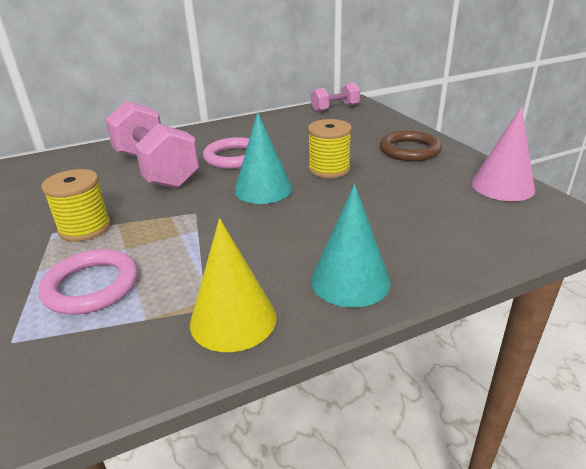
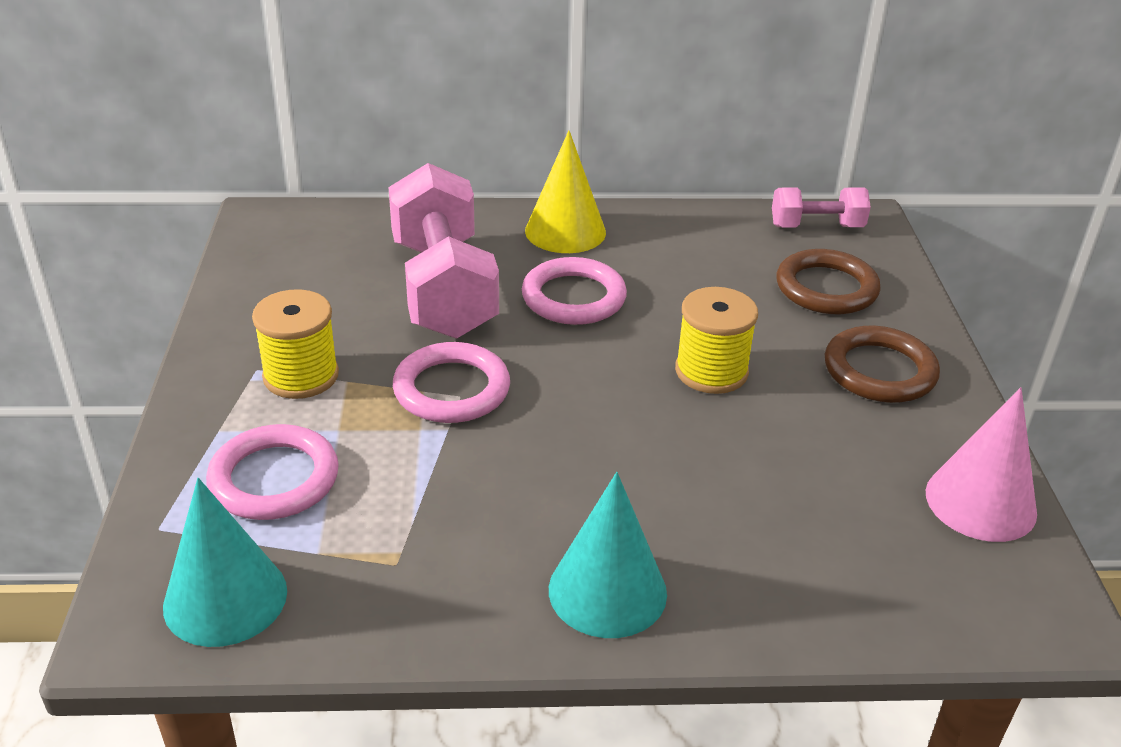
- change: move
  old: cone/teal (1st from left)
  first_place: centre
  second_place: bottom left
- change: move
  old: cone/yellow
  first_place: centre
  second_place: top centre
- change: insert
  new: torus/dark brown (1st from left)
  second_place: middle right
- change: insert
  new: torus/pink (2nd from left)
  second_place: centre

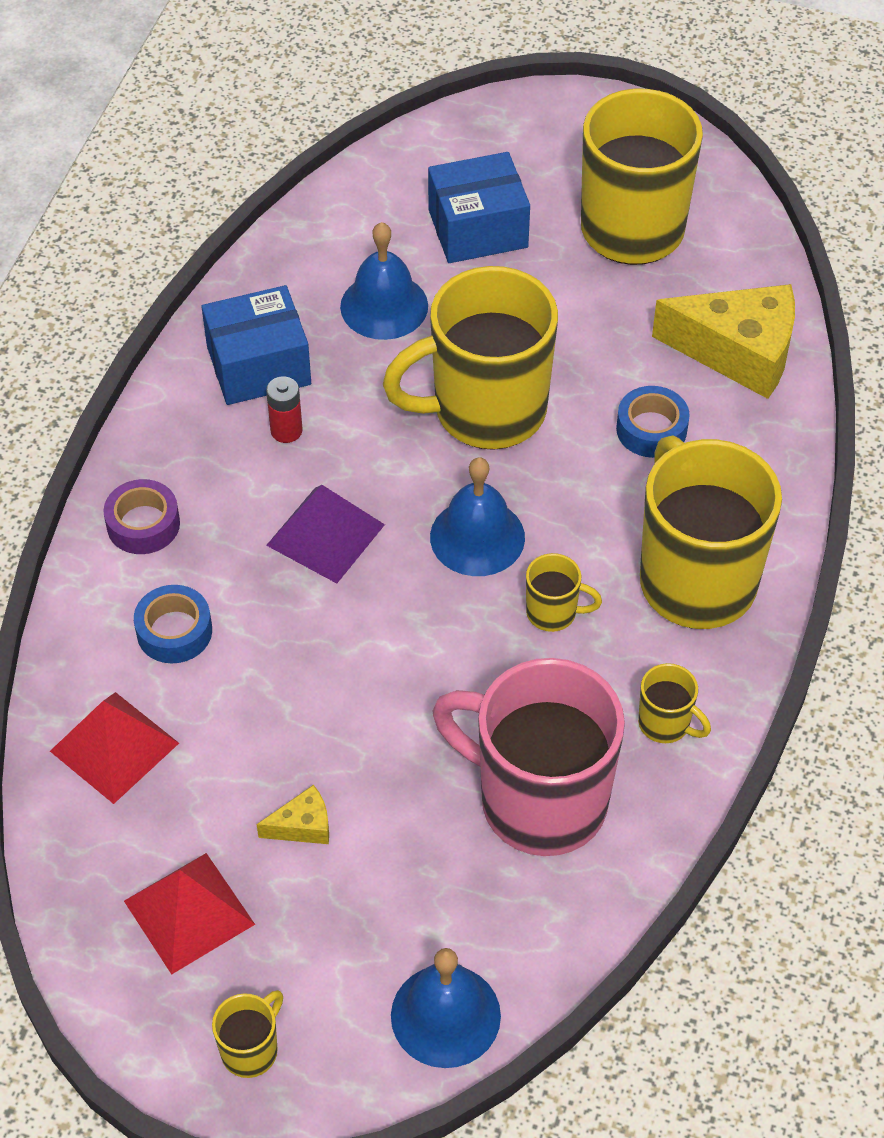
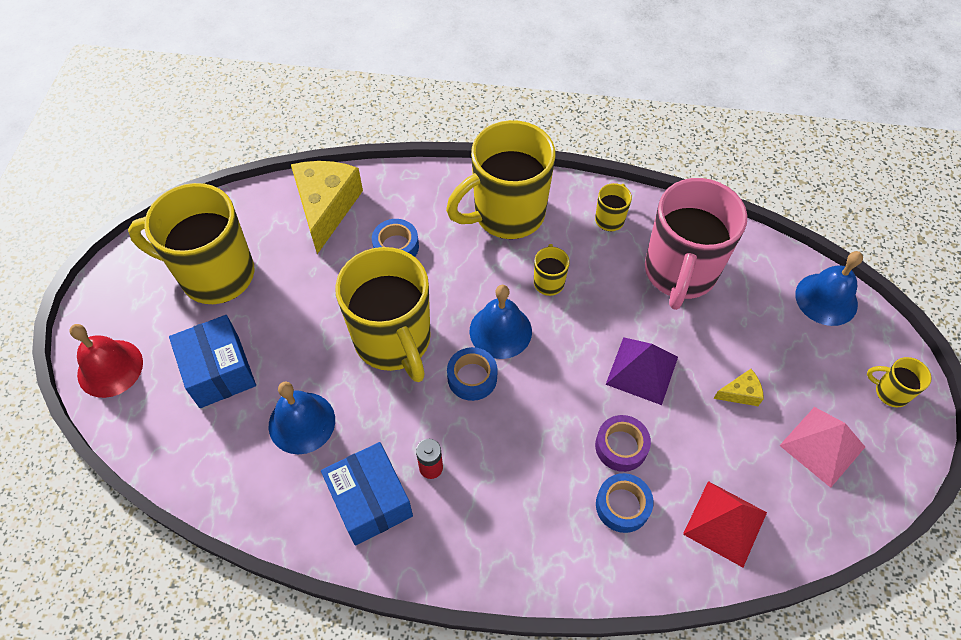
- change: move
  old: tape/purple
  first_place: middle left
  second_place: bottom centre
- change: move
  old: solid pyramid/purple
  first_place: centre
  second_place: middle right
- change: rotate
  old: cheese wedge/yellow (1st from left in the first image)
  first_place: bottom left
  second_place: middle right
  degrees: 105
- change: recolor
  old: solid pyramid/scarlet (2nd from left)
  new: solid pyramid/pink
  first_place: bottom left
  second_place: bottom right
- change: insert
  new: bell/scarlet
  second_place: middle left
- change: insert
  new: tape/blue (2nd from left)
  second_place: centre

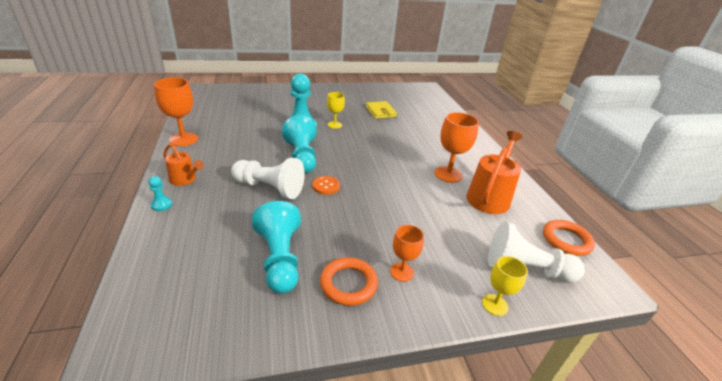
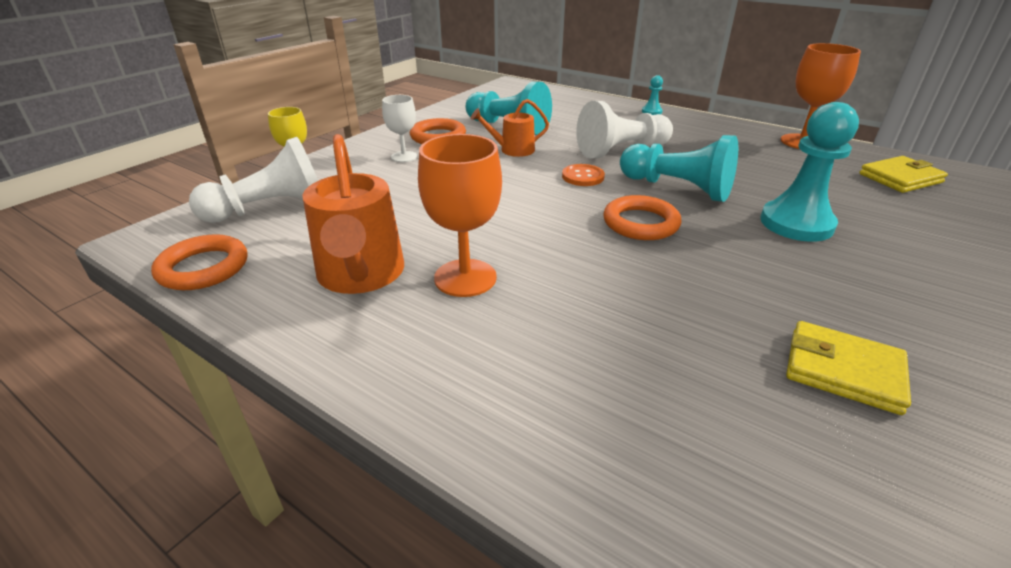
- change: delete
  old: goblet/yellow (1st from left)
  first_place: top centre
- change: move
  old: sprinkling can/orange (1st from left in the first image)
  new: sprinkling can/orange (2nd from left)
  first_place: middle left
  second_place: top centre
- change: recolor
  old: goblet/orange (2nd from left)
  new: goblet/white
  first_place: centre
  second_place: top centre
- change: insert
  new: wallet/yellow (2nd from left)
  second_place: top right
- change: insert
  new: torus/orange (3rd from left)
  second_place: centre

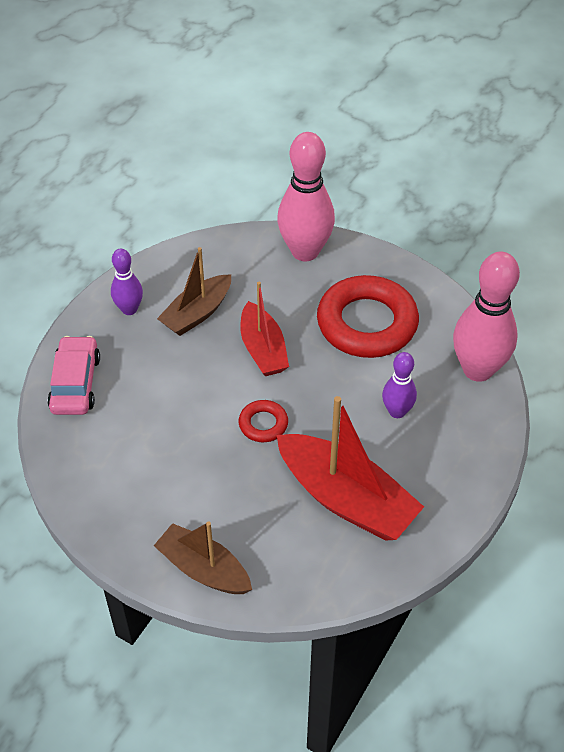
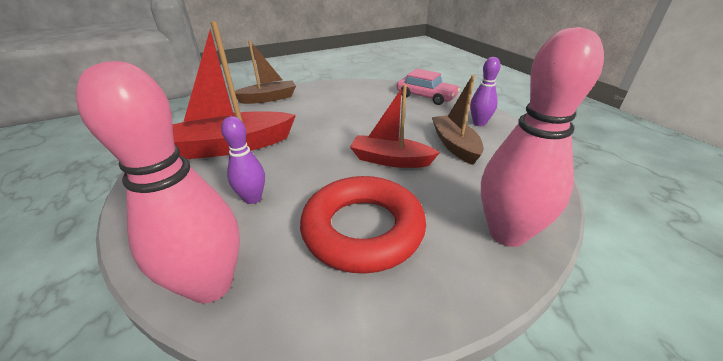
- change: delete
  old: torus/scarlet (1st from left)
  first_place: centre

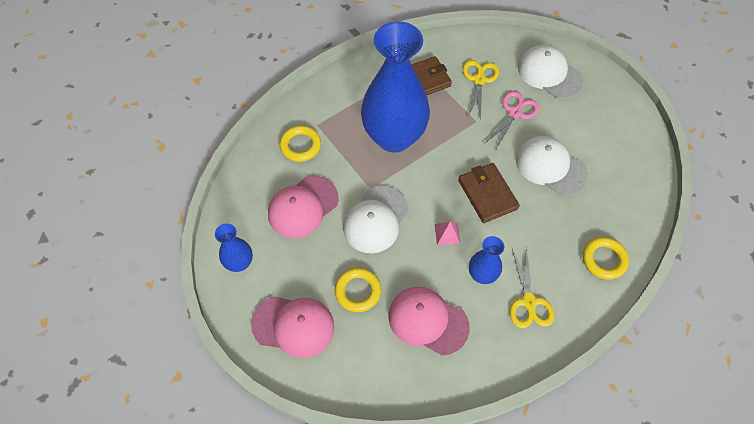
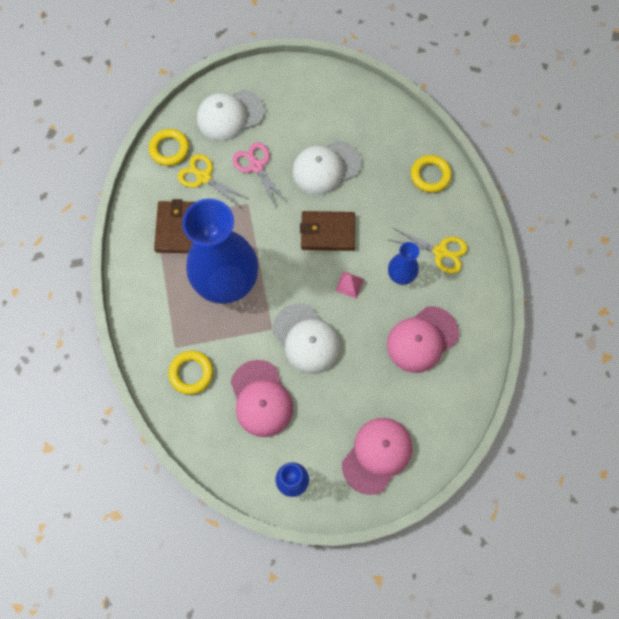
- change: move
  old: torus/yellow (2nd from left in the first image)
  new: torus/yellow (1st from left)
  first_place: bottom centre
  second_place: top left

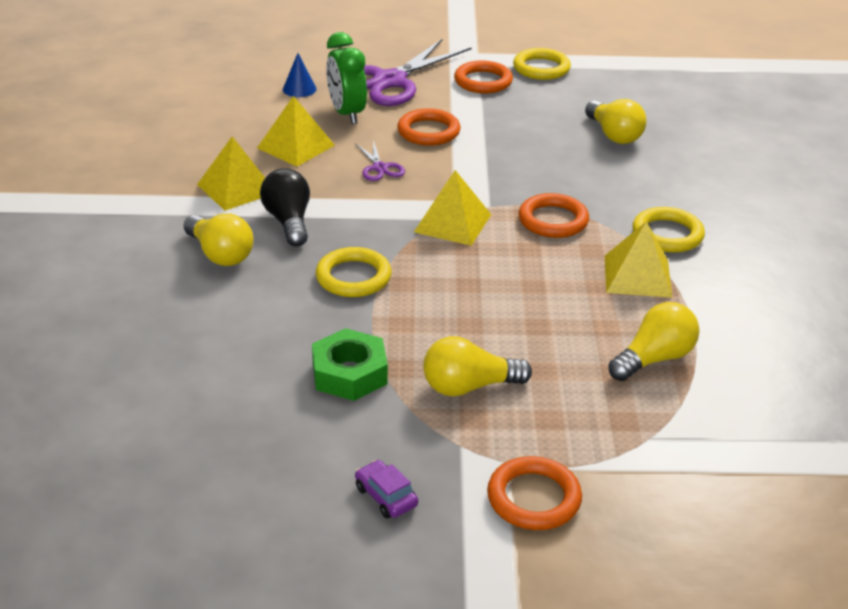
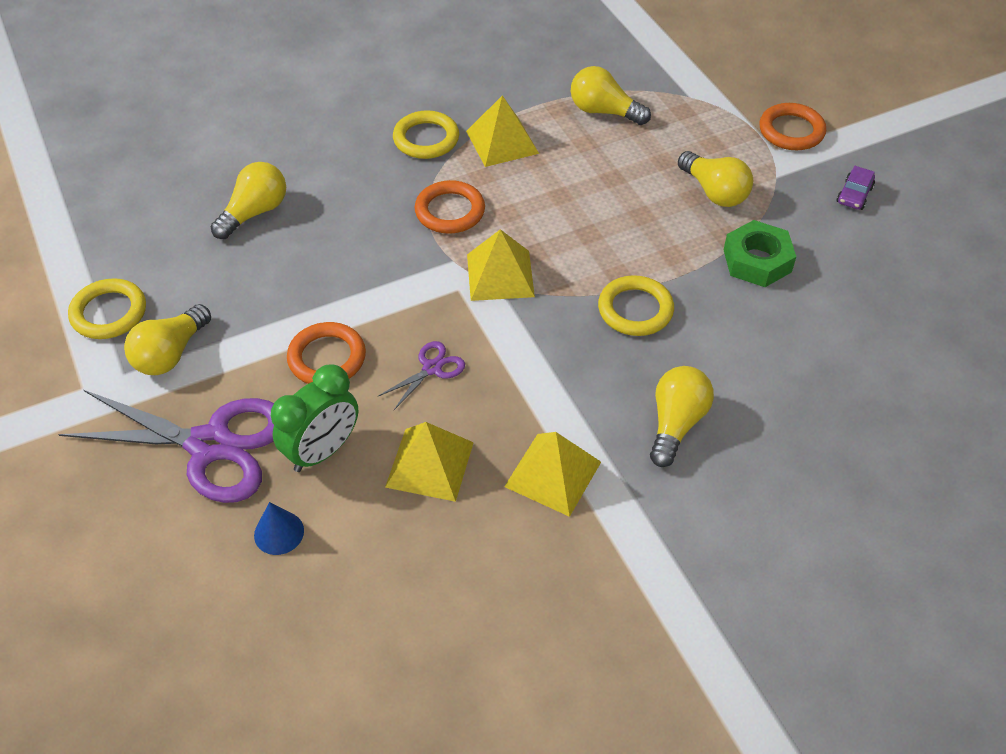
- change: replace
  old: torus/orange (2nd from left)
  new: bulb/yellow (1st from left)
  first_place: top centre
  second_place: middle left
- change: delete
  old: bulb/black
  first_place: centre

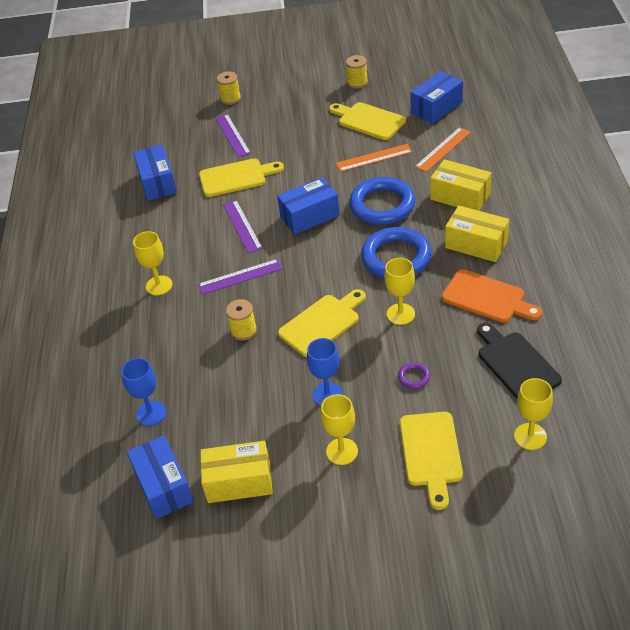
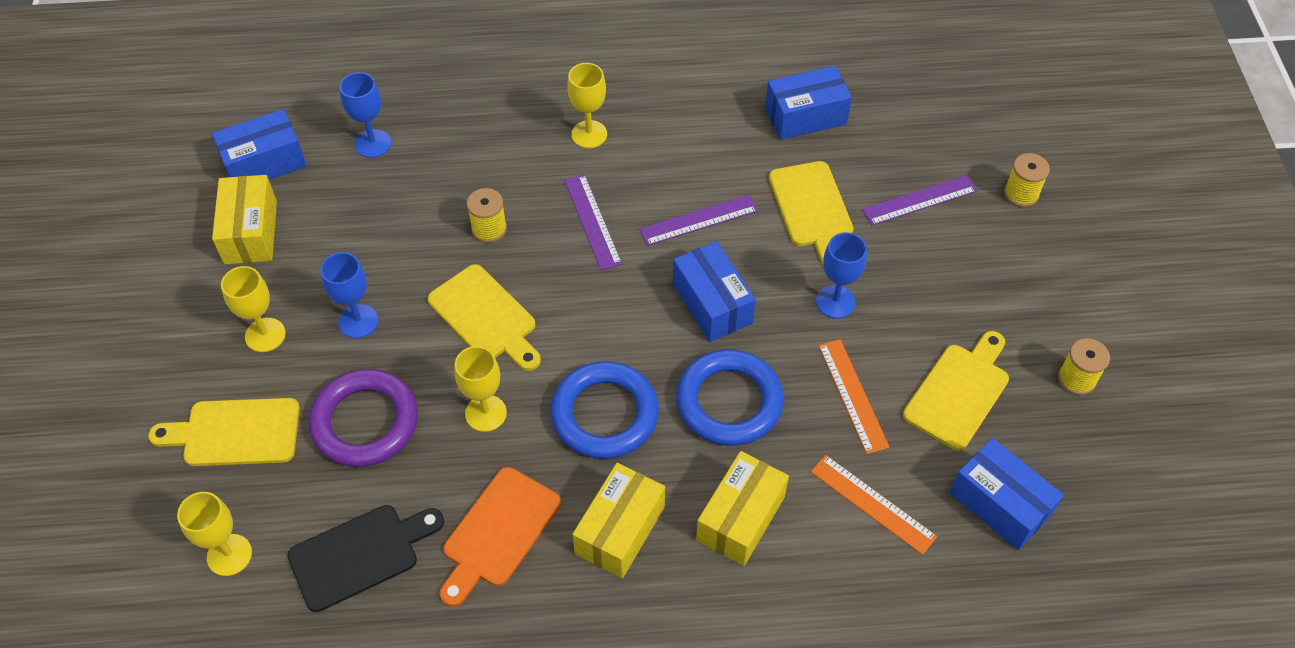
- change: resize
  old: torus/purple
  first_place: centre
  second_place: middle left
  factor: 2.43
- change: insert
  new: goblet/blue (3rd from left)
  second_place: centre

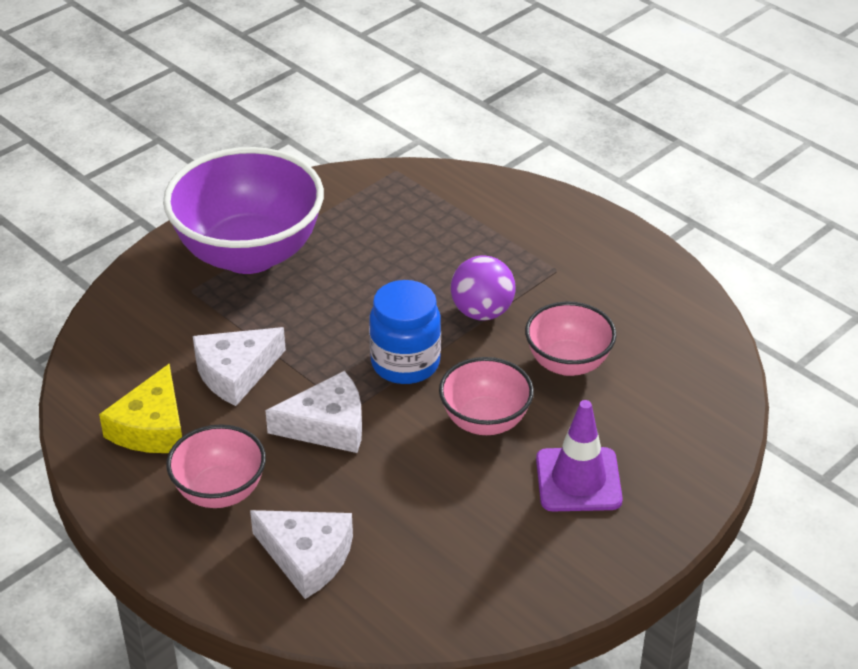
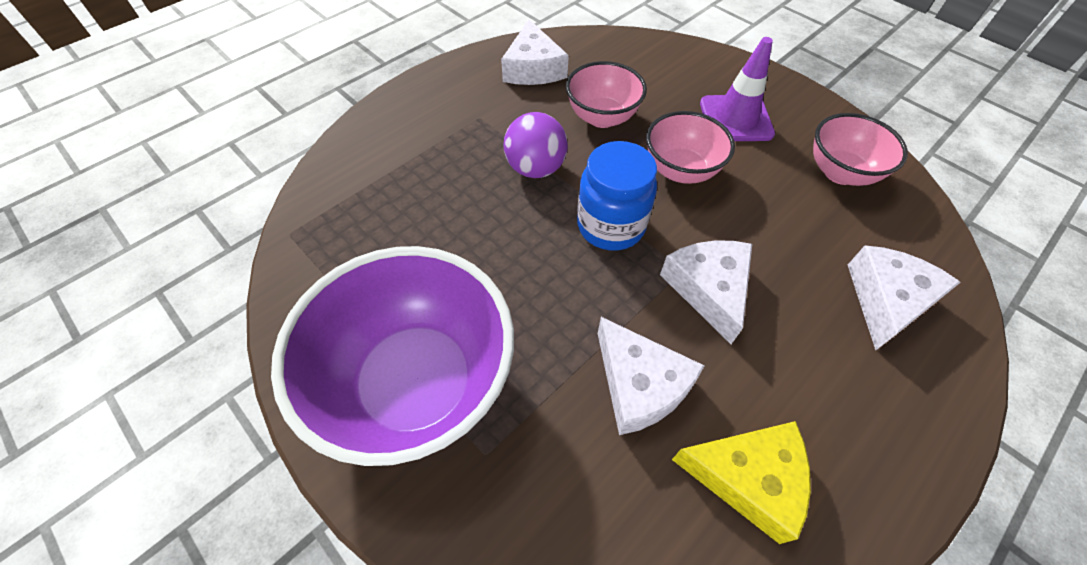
- change: move
  old: bowl/pink (1st from left in the first image)
  new: bowl/pink (3rd from left)
  first_place: bottom left
  second_place: top right
- change: insert
  new: cheese wedge/white (1st from left)
  second_place: top centre

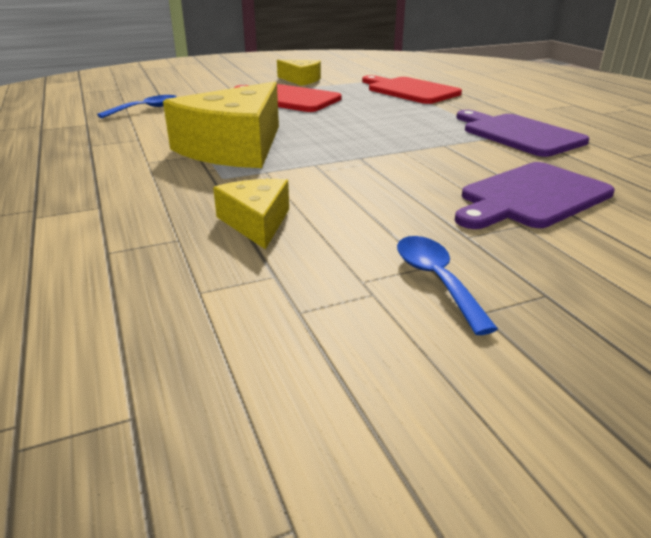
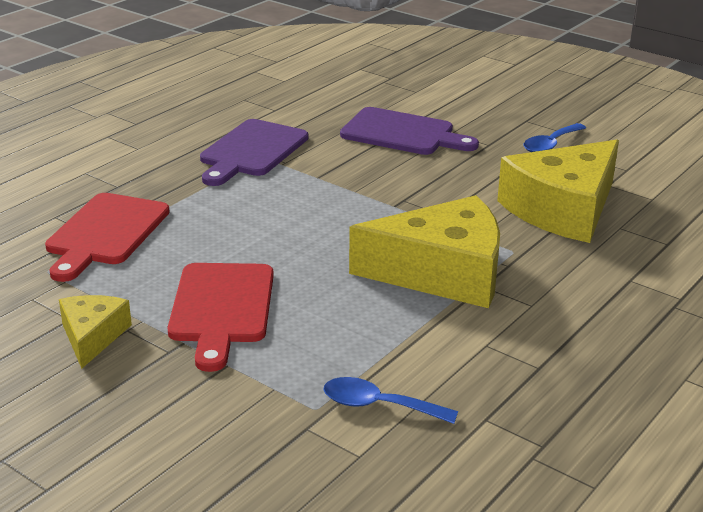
- change: resize
  old: cheese wedge/yellow (2nd from left in the first image)
  first_place: centre
  second_place: middle right
  factor: 1.96

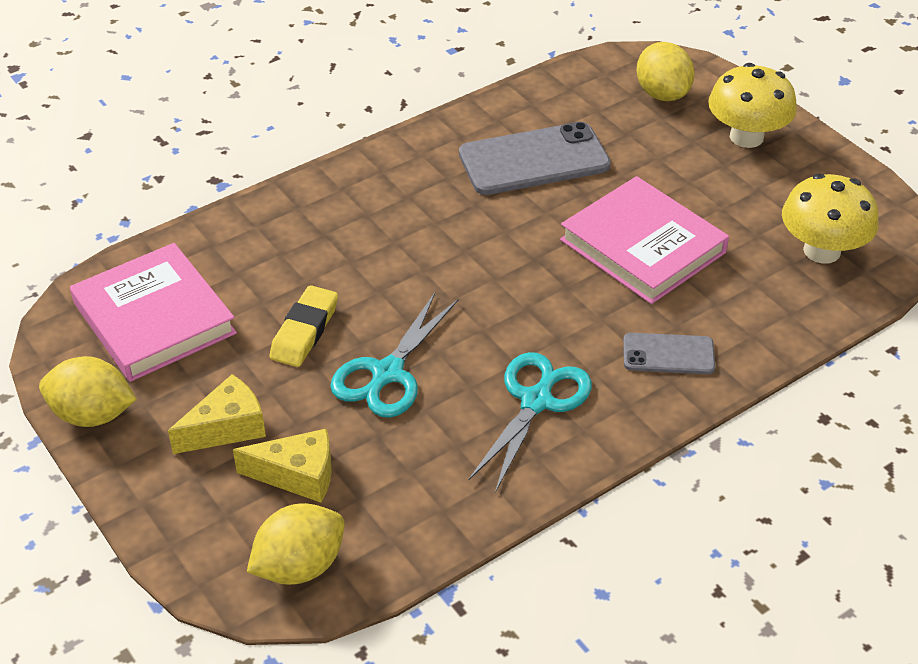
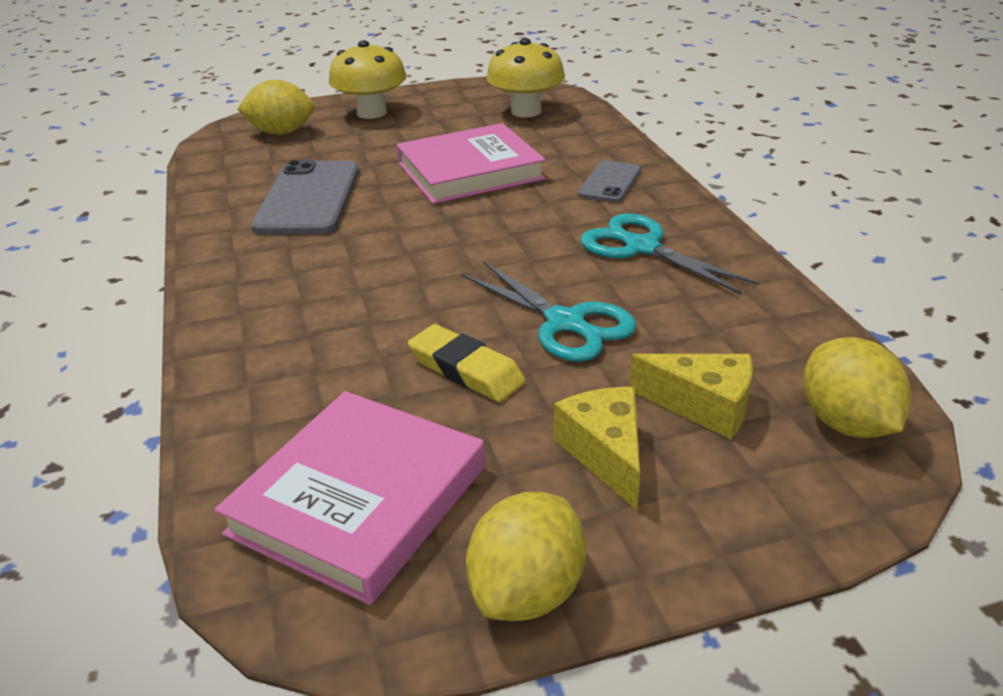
- change: rotate
  old: hardback/pink (1st from left)
  first_place: middle left
  second_place: bottom centre
  degrees: -45
- change: rotate
  old: cheese wedge/yellow (2nd from left)
  first_place: bottom left
  second_place: middle right
  degrees: 90

